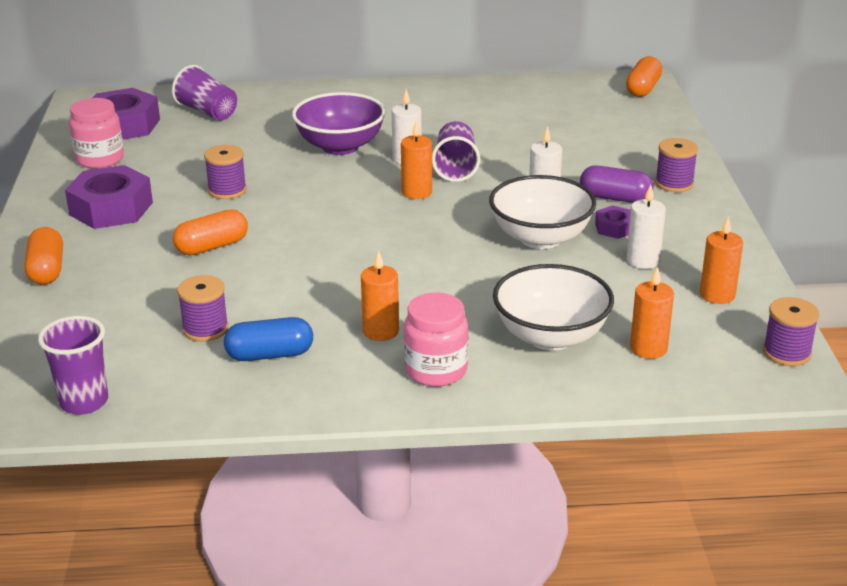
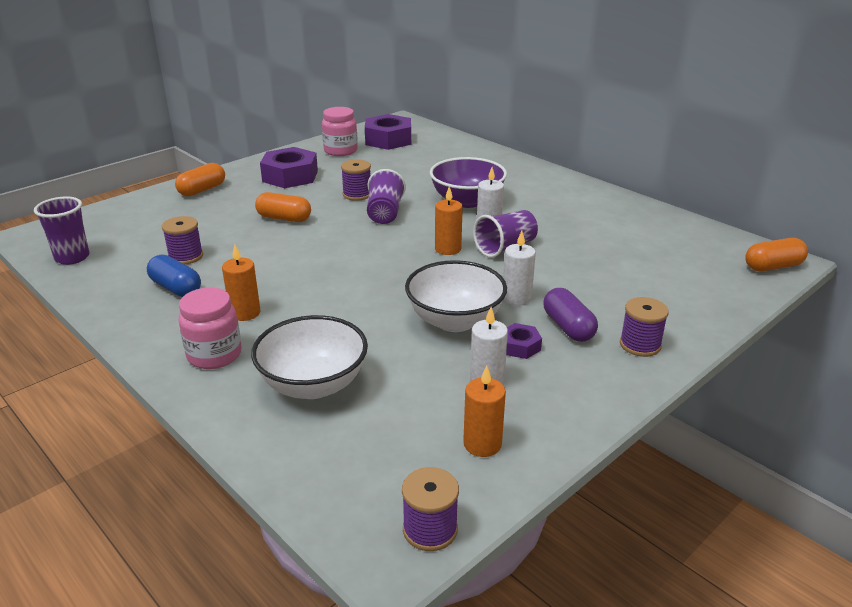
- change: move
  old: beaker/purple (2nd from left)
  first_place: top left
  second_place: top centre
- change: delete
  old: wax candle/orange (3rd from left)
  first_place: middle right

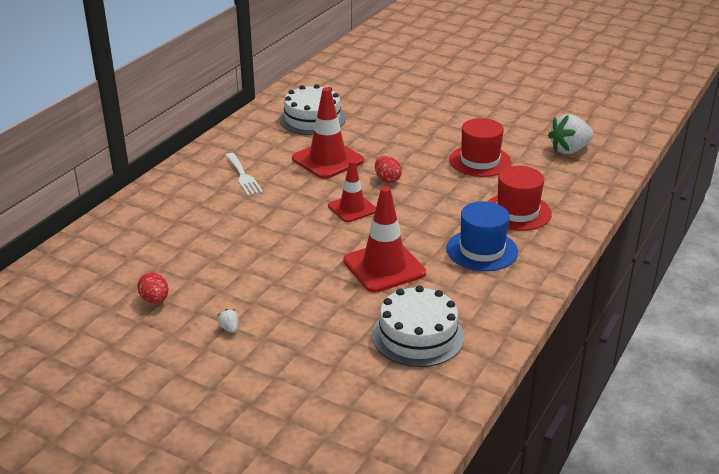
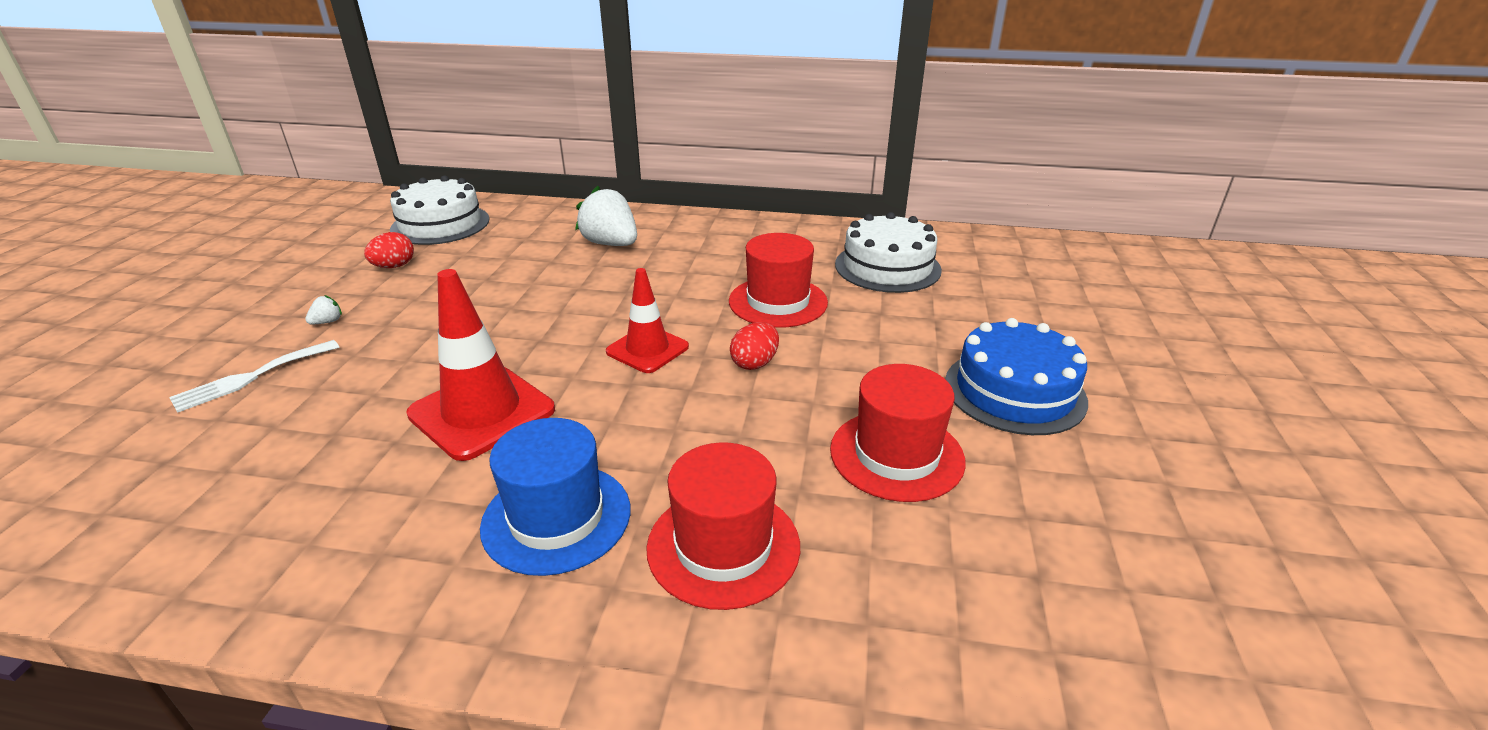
- change: replace
  old: traffic cone/scarlet (1st from left)
  new: top hat/scarlet (2nd from left)
  first_place: top centre
  second_place: centre
- change: move
  old: berry/white (2nd from left)
  first_place: top right
  second_place: top centre
- change: move
  old: dinner fork/white
  first_place: centre
  second_place: middle left
- change: move
  old: gateau/white (2nd from left in the first image)
  new: gateau/white (1st from left)
  first_place: bottom centre
  second_place: top left
- change: insert
  new: gateau/blue
  second_place: middle right

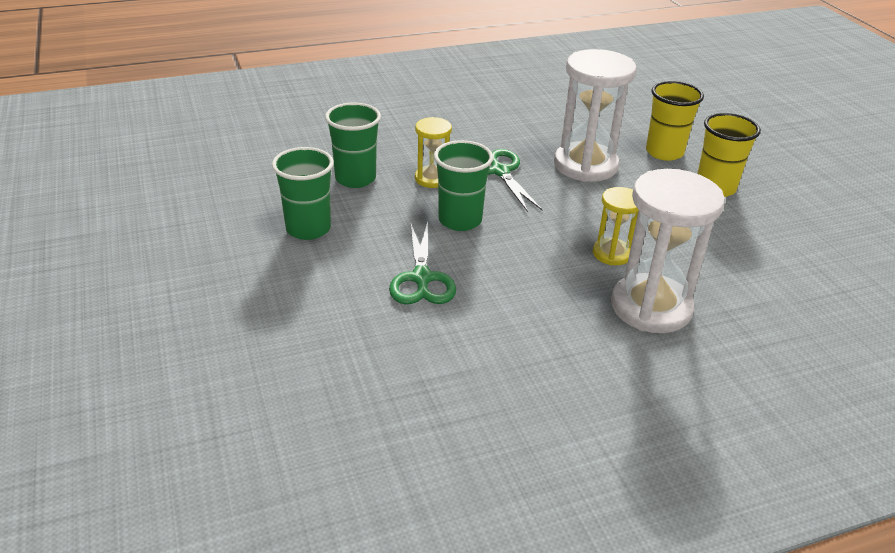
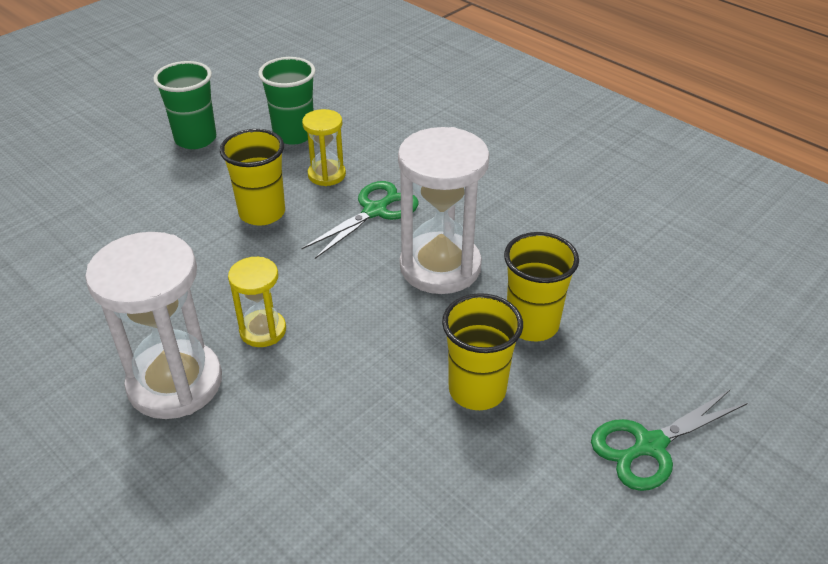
- change: recolor
  old: beaker/green (3rd from left)
  new: beaker/yellow (1st from left)
  first_place: centre
  second_place: top left
- change: move
  old: scissors/green (1st from left in the first image)
  new: scissors/green (2nd from left)
  first_place: centre
  second_place: bottom right

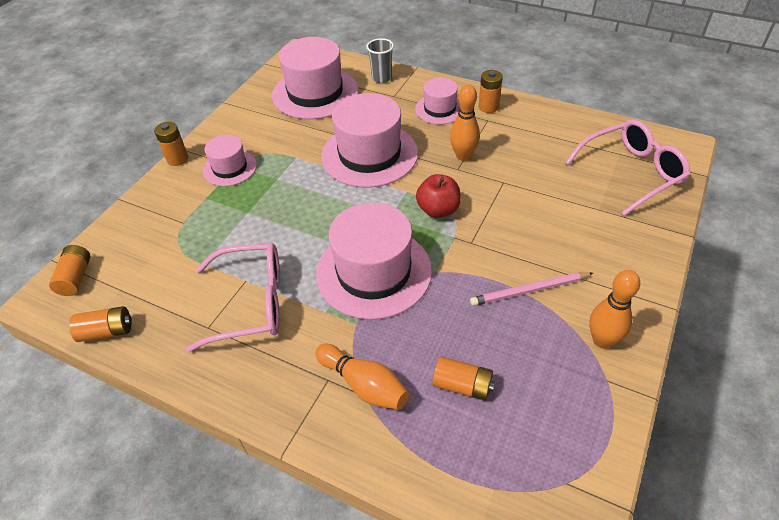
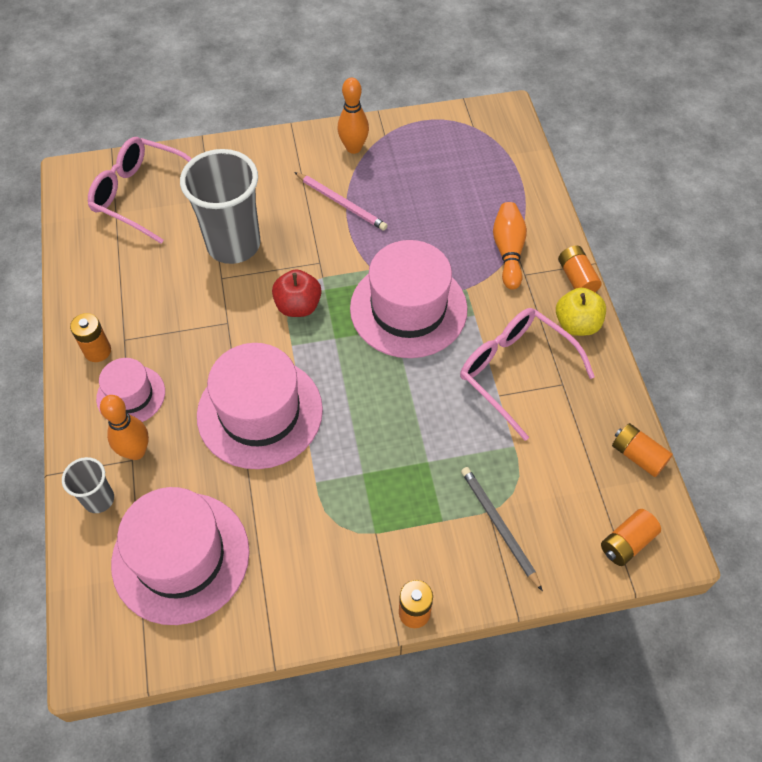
- change: move
  old: skittle/orange (2nd from left in the first image)
  new: skittle/orange (1st from left)
  first_place: top centre
  second_place: middle left
- change: delete
  old: top hat/pink (1st from left)
  first_place: top left
- change: move
  old: battery/orange (4th from left in the first image)
  new: battery/orange (3rd from left)
  first_place: bottom centre
  second_place: middle right
- change: insert
  new: beaker/grey (2nd from left)
  second_place: top left
- change: insert
  new: toy apple/yellow
  second_place: middle right
- change: insert
  new: pencil/grey
  second_place: bottom centre

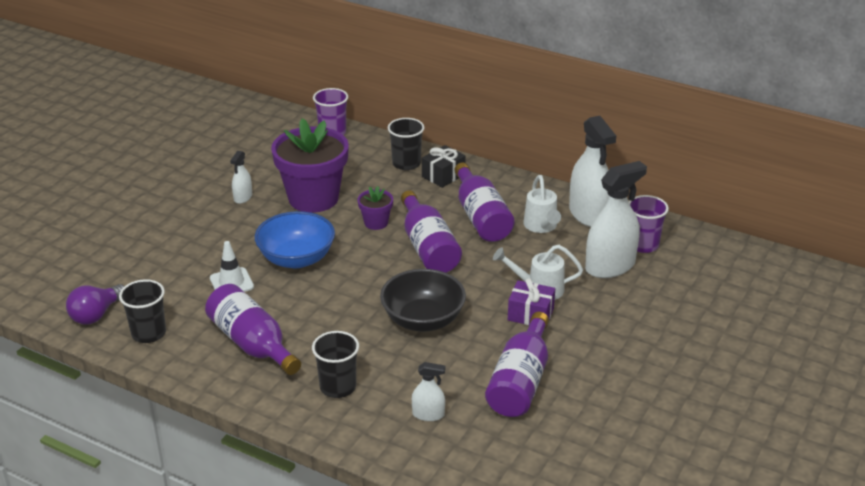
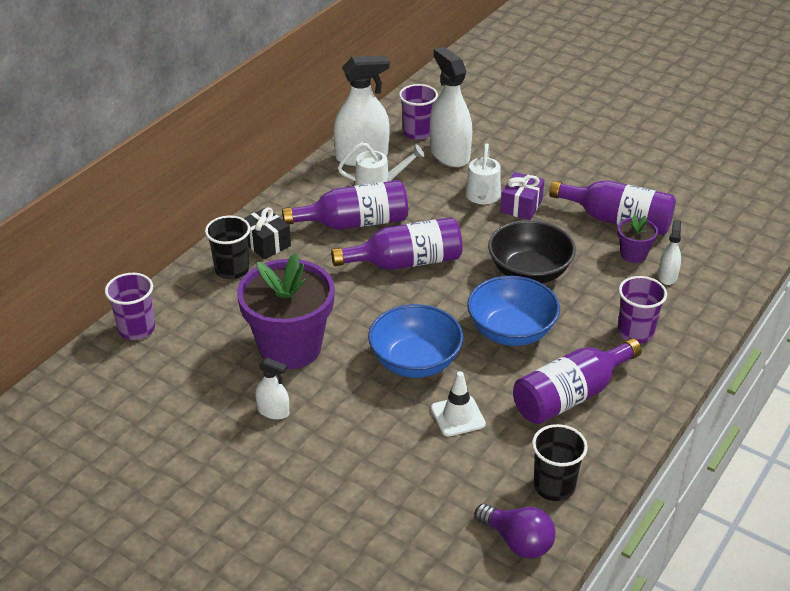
- change: move
  old: flower pot/purple (2nd from left)
  first_place: centre
  second_place: middle right
- change: recolor
  old: beaker/black (2nd from left)
  new: beaker/purple (3rd from left)
  first_place: bottom centre
  second_place: middle right
- change: insert
  new: bowl/blue (2nd from left)
  second_place: centre

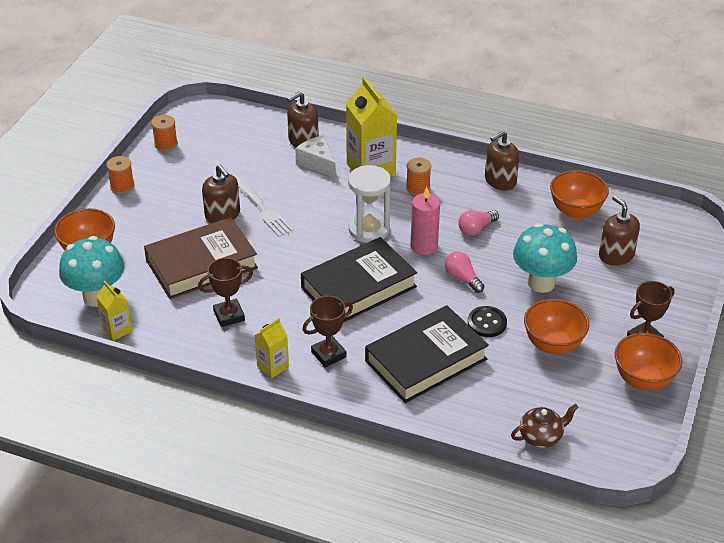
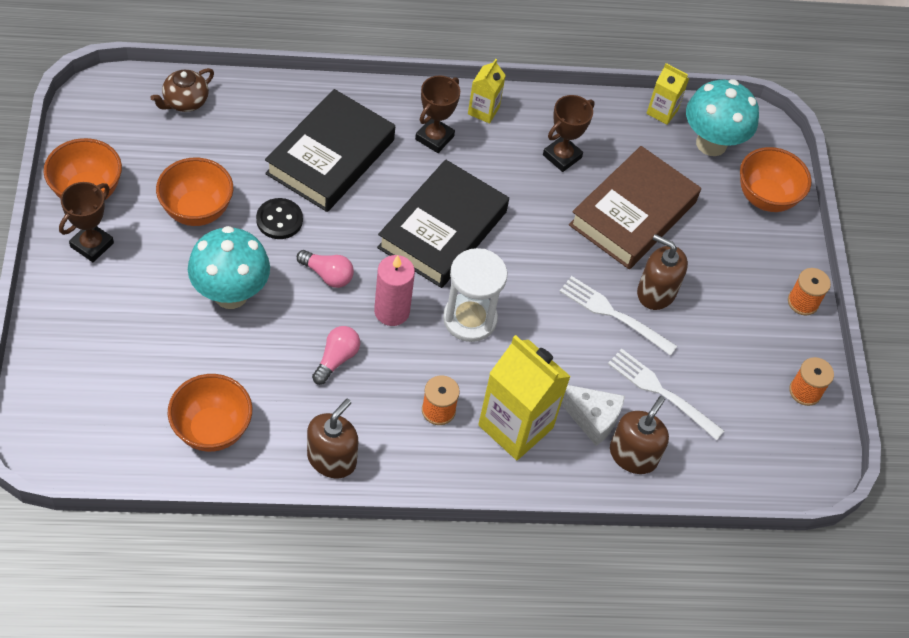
- change: delete
  old: soap dispenser/dark brown (4th from left)
  first_place: middle right
- change: insert
  new: dinner fork/white (2nd from left)
  second_place: middle right

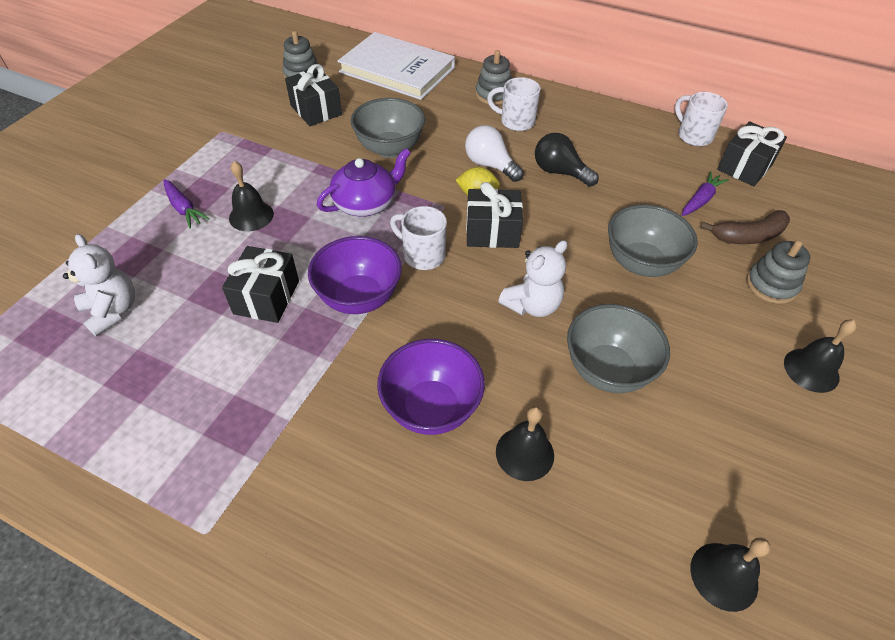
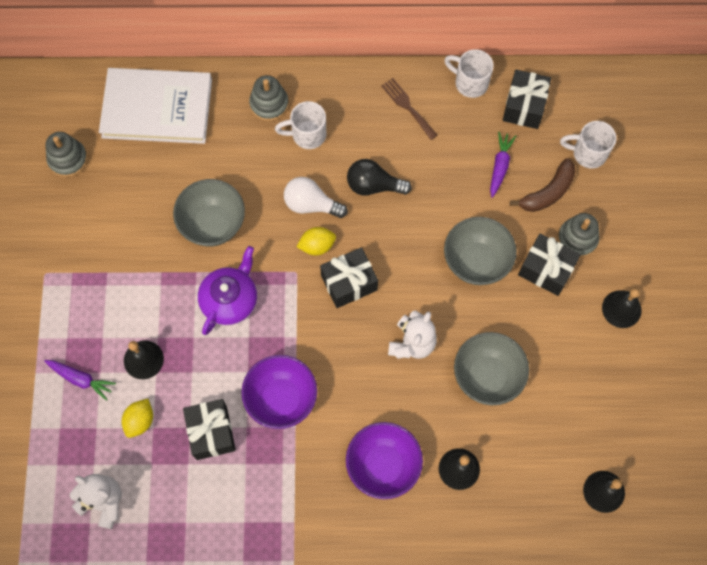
- change: move
  old: gift/black (2nd from left in the first image)
  new: gift/black (4th from left)
  first_place: top centre
  second_place: middle right
- change: move
  old: coffee mug/white (1st from left in the first image)
  new: coffee mug/white (3rd from left)
  first_place: centre
  second_place: top right
- change: insert
  new: dinner fork/dark brown
  second_place: top centre
- change: insert
  new: toy lemon/yellow (1st from left)
  second_place: bottom left

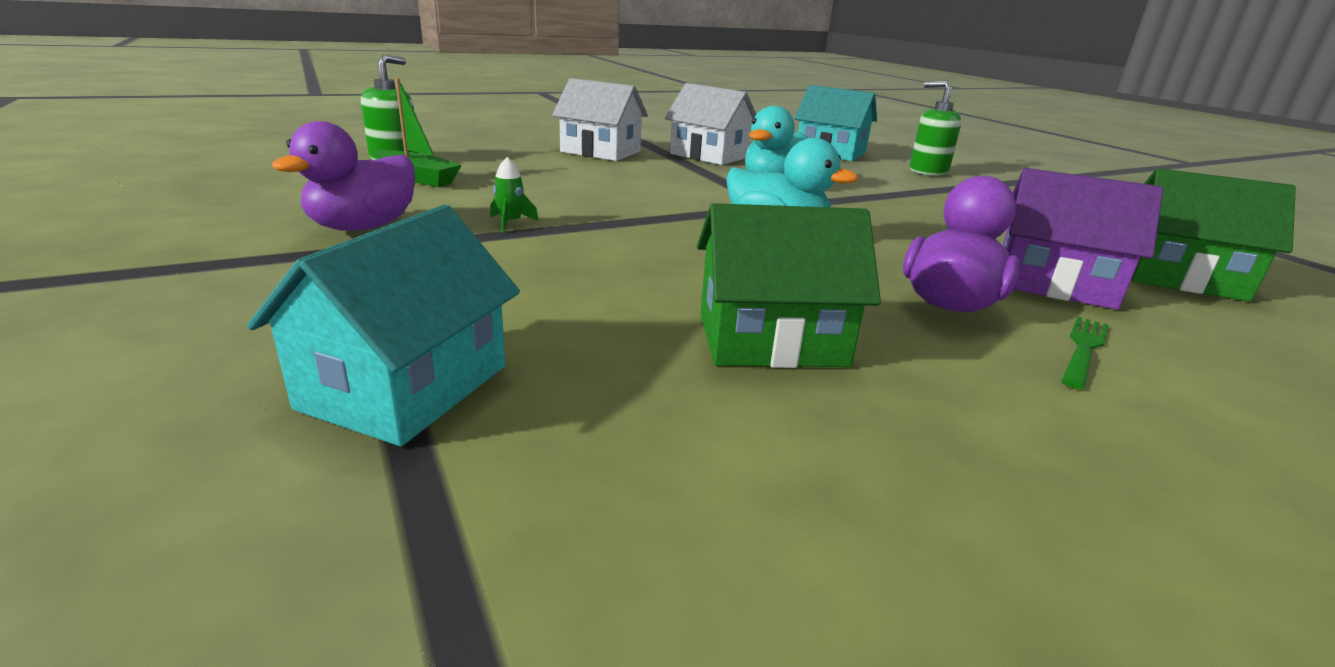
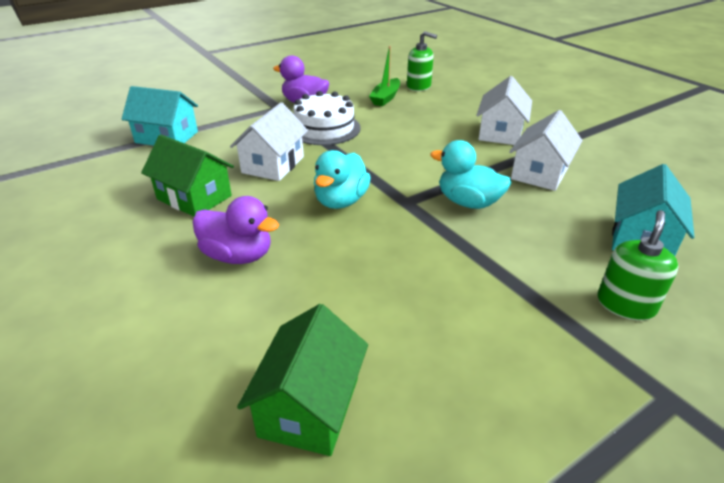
- change: replace
  old: rocket/green
  new: gateau/white
  first_place: top centre
  second_place: top centre
- change: delete
  old: house/purple
  first_place: middle right
- change: rotate
  old: house/green (1st from left)
  first_place: centre
  second_place: middle left
  degrees: -45
- change: delete
  old: dinner fork/green
  first_place: middle right
- change: insert
  new: house/white (1st from left)
  second_place: top centre

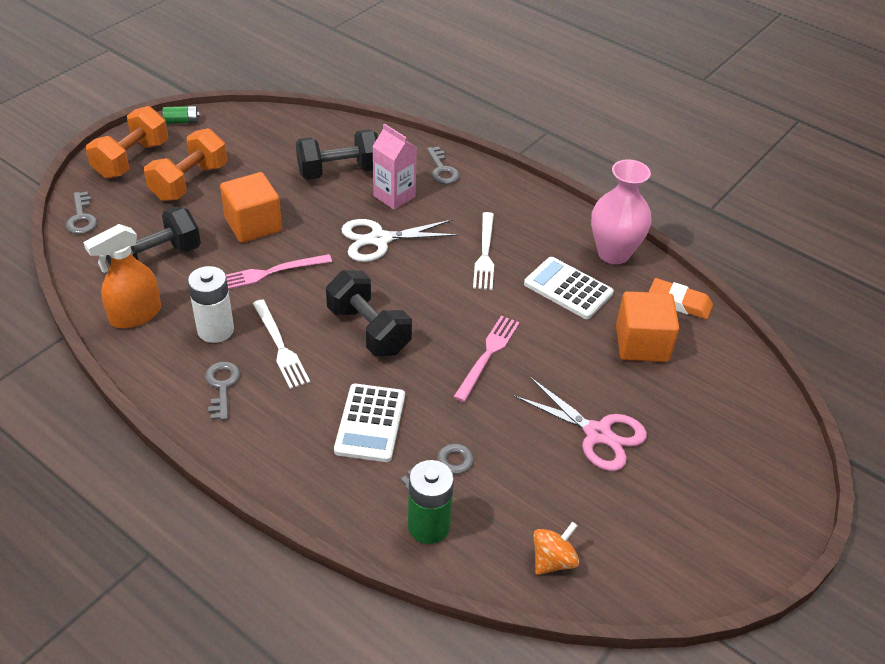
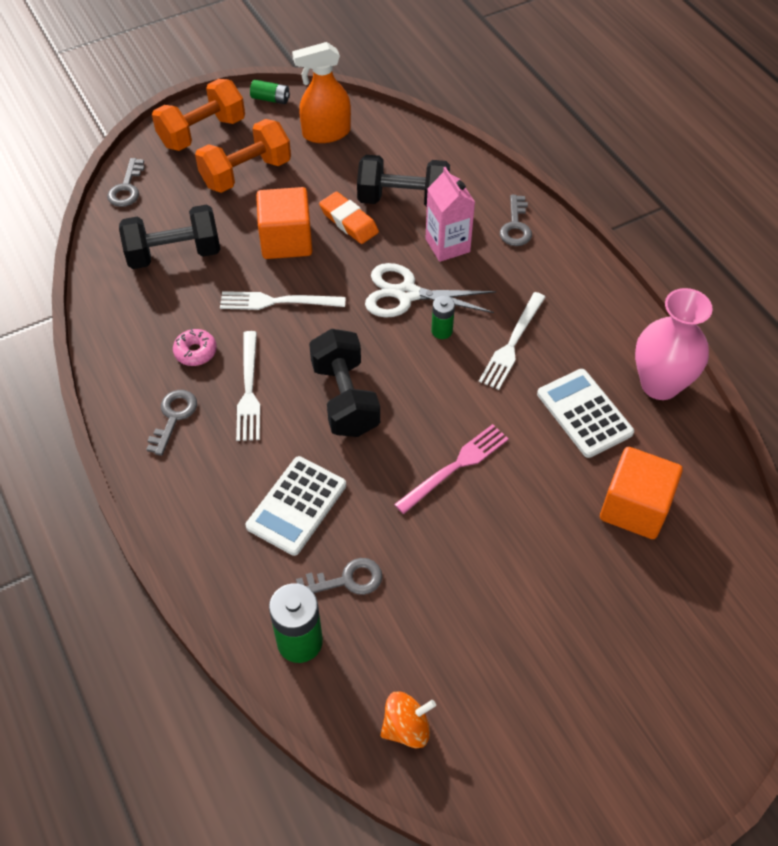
- change: move
  old: spray bottle/orange
  first_place: middle left
  second_place: top centre
- change: recolor
  old: dinner fork/pink (1st from left)
  new: dinner fork/white (2nd from left)
  first_place: middle left
  second_place: centre
- change: replace
  old: battery/white
  new: doughnut/pink
  first_place: middle left
  second_place: middle left
- change: move
  old: gum eraser/orange
  first_place: middle right
  second_place: top centre
- change: delete
  old: scissors/pink
  first_place: centre
- change: insert
  new: battery/green (3rd from left)
  second_place: centre

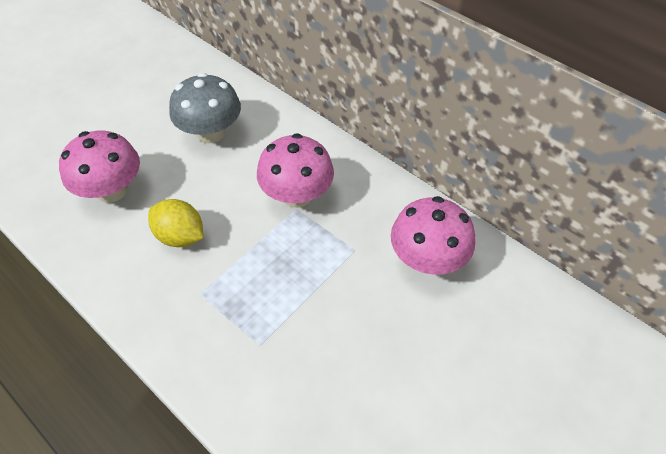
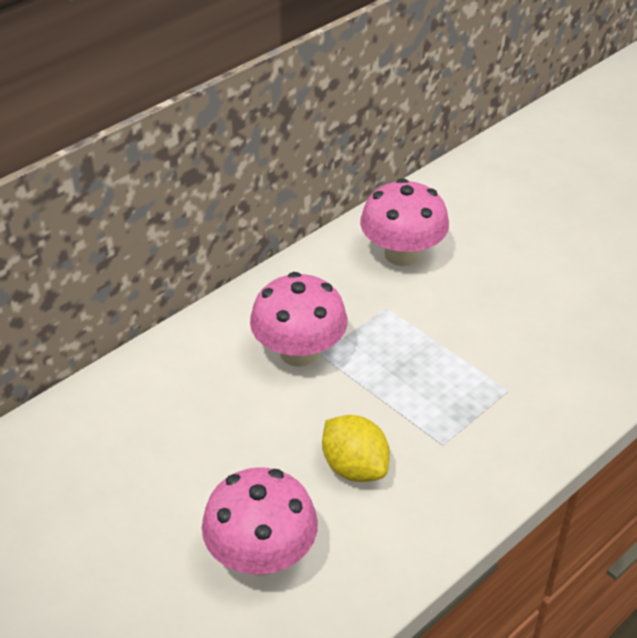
- change: delete
  old: mushroom/grey
  first_place: top left
- change: rotate
  old: toy lemon/yellow
  first_place: middle left
  second_place: bottom centre
  degrees: -75

